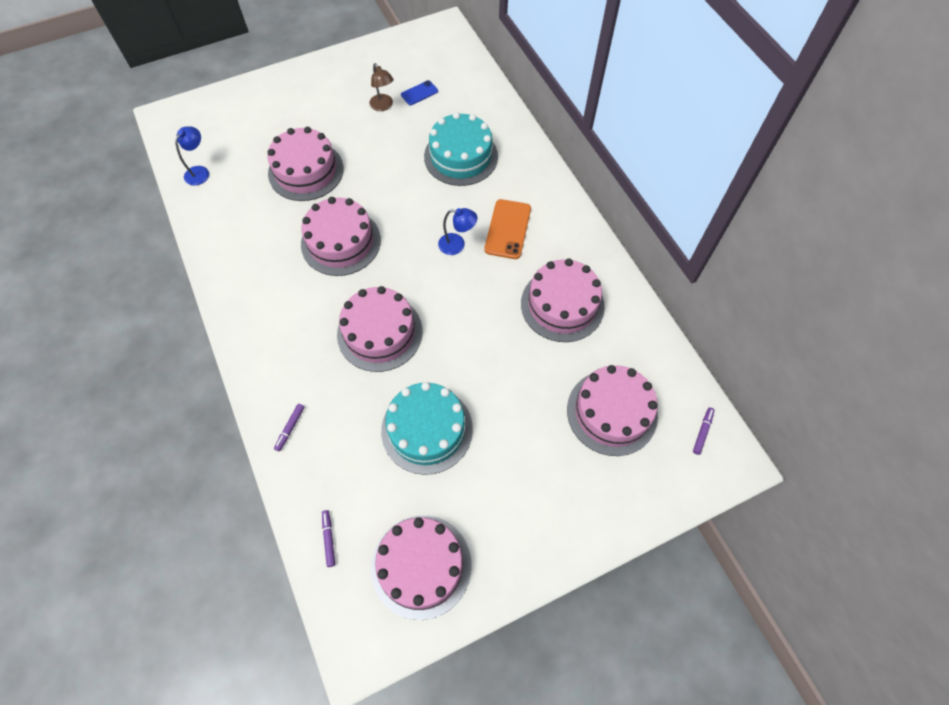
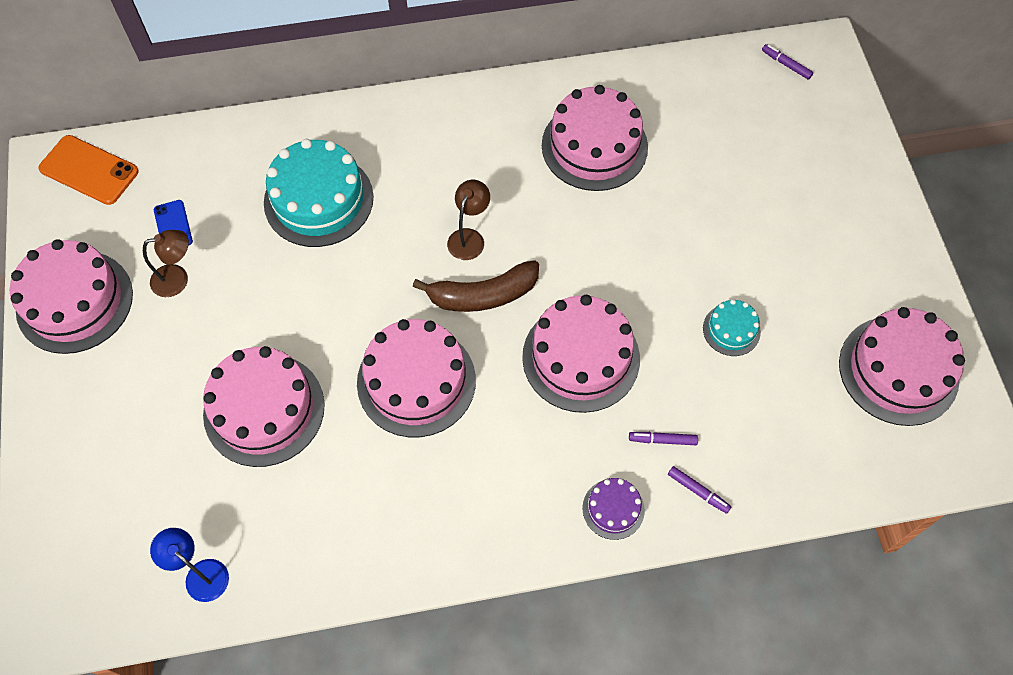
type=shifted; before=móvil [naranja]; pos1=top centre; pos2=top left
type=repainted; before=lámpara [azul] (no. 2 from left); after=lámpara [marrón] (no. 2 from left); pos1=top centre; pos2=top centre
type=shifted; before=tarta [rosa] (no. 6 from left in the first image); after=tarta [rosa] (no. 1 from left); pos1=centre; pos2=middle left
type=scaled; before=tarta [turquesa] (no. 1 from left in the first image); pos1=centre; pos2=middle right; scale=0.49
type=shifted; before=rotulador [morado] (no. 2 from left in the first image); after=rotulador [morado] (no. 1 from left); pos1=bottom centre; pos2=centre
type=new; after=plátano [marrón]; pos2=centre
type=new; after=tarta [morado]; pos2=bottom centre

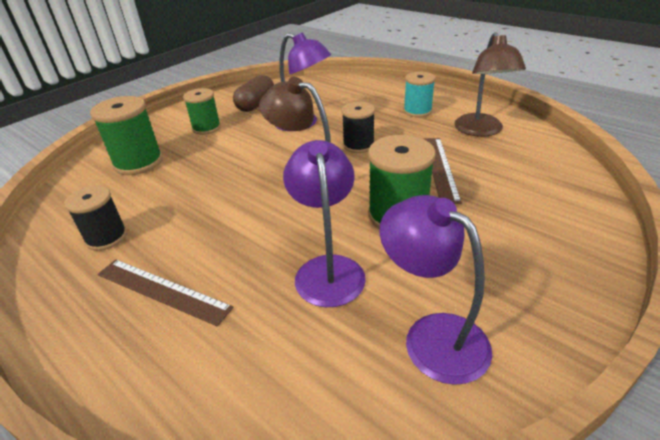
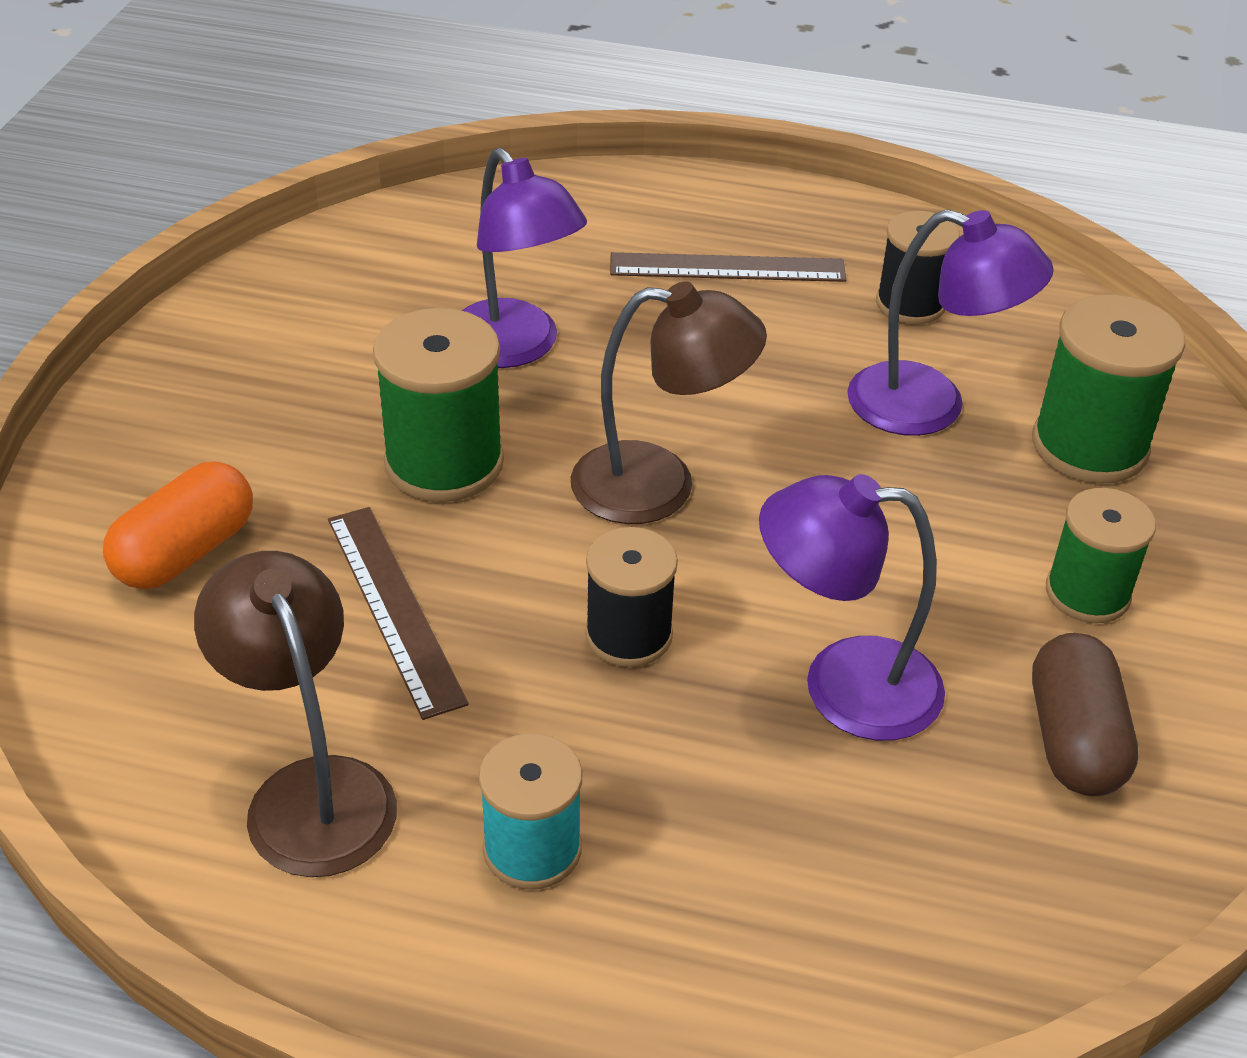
type=shifted; before=lámpara [morado] (no. 3 from left); pos1=centre; pos2=top right
type=new; after=cápsula [naranja]; pos2=middle left

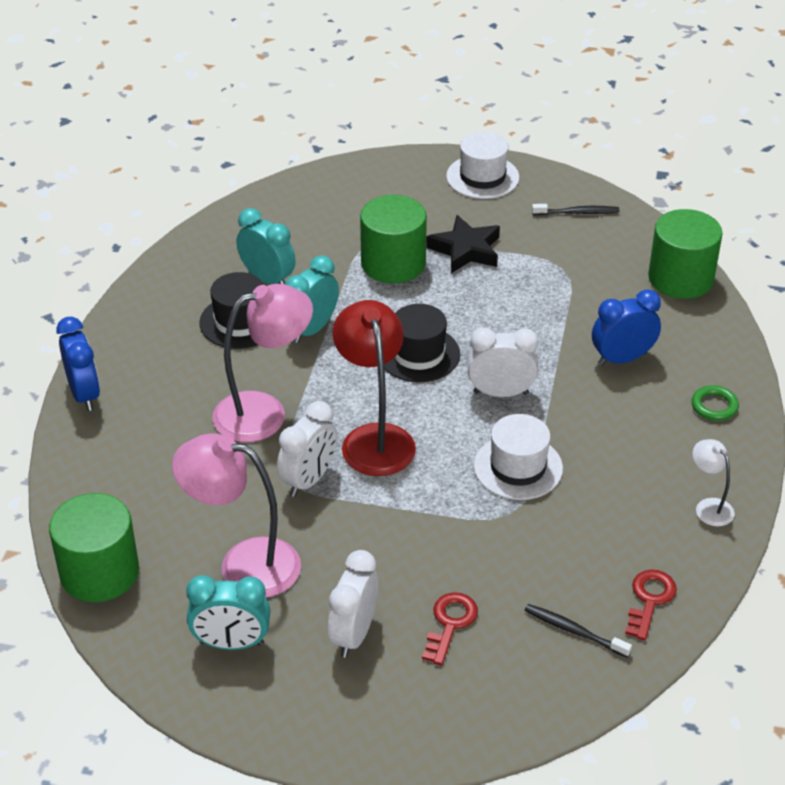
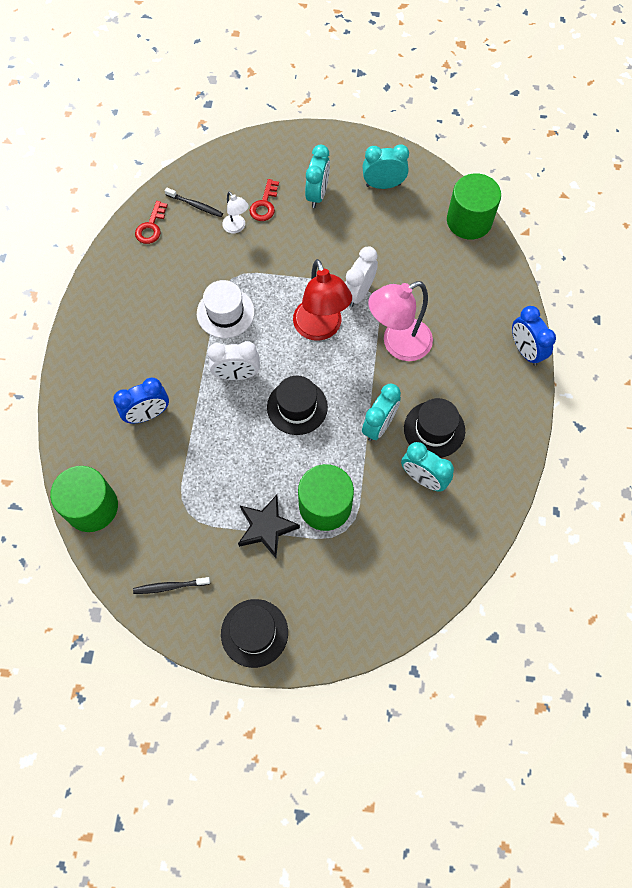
type=repainted; before=sombrero [blanco] (no. 1 from left); after=sombrero [negro] (no. 1 from left); pos1=top centre; pos2=bottom centre
type=gone; before=anillo [verde]; pos1=middle right
type=gone; before=lámpara [rosa] (no. 1 from left); pos1=middle left
type=shifted; before=lámpara [blanco]; pos1=middle right; pos2=top centre
type=repainted; before=despertador [blanco] (no. 2 from left); after=despertador [turquesa] (no. 1 from left); pos1=bottom centre; pos2=top centre

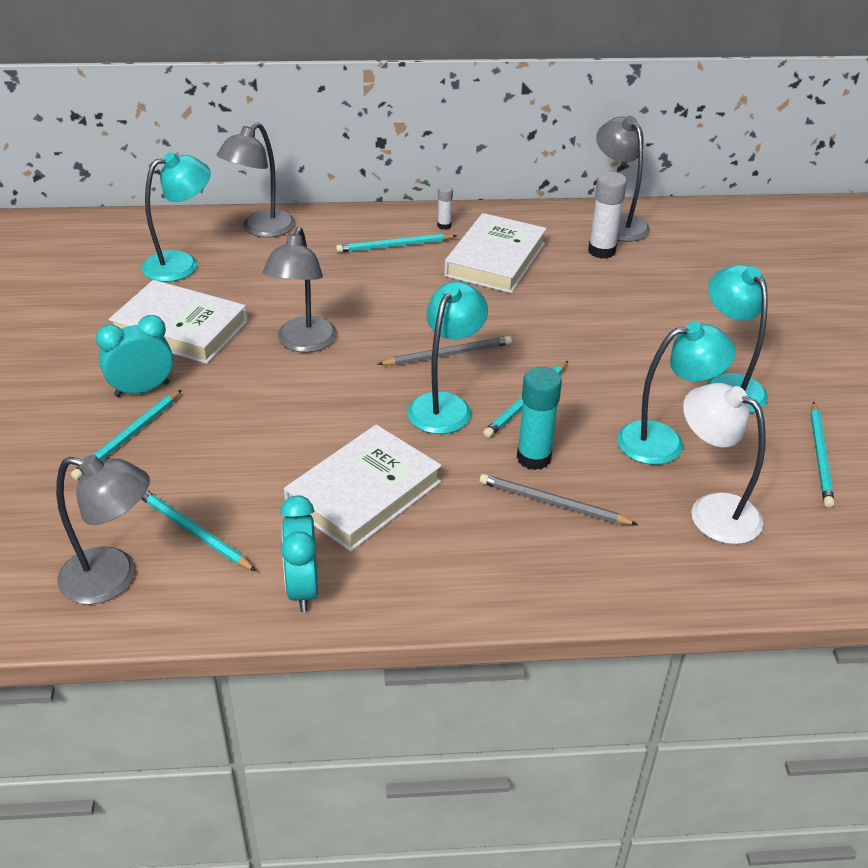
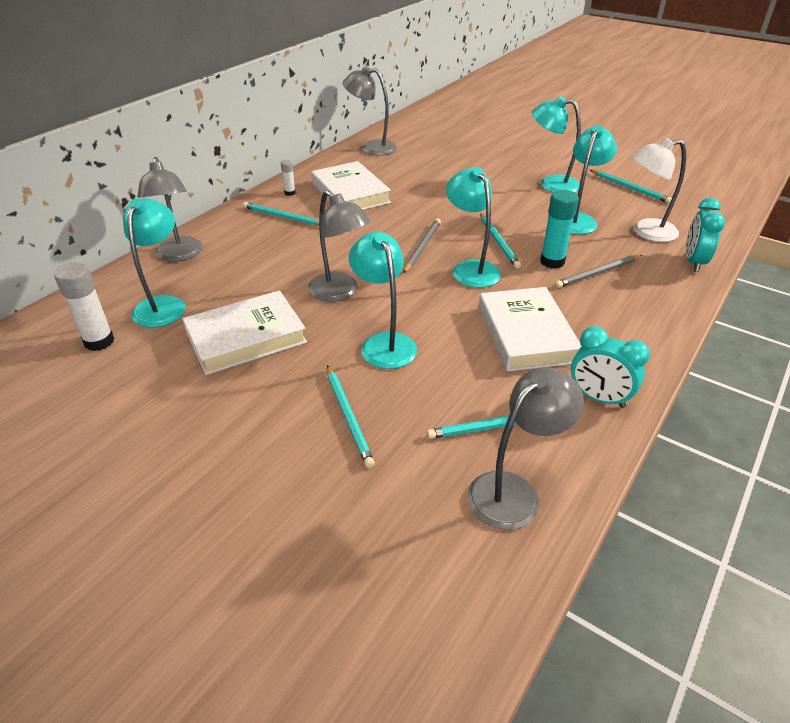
type=shifted; before=barra de pegamento [blanco] (no. 2 from left in the first image); after=barra de pegamento [blanco] (no. 1 from left); pos1=top right; pos2=middle left
type=rotated; before=lápiz [turquesa] (no. 3 from left in the first image); pos1=top centre; pos2=top centre; turn=90
type=shifted; before=despertador [turquesa] (no. 1 from left in the first image); after=despertador [turquesa] (no. 2 from left); pos1=middle left; pos2=top right
type=new; after=lámpara [turquesa] (no. 2 from left); pos2=centre

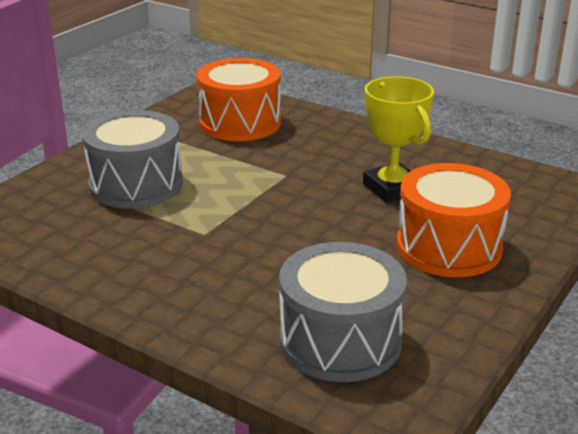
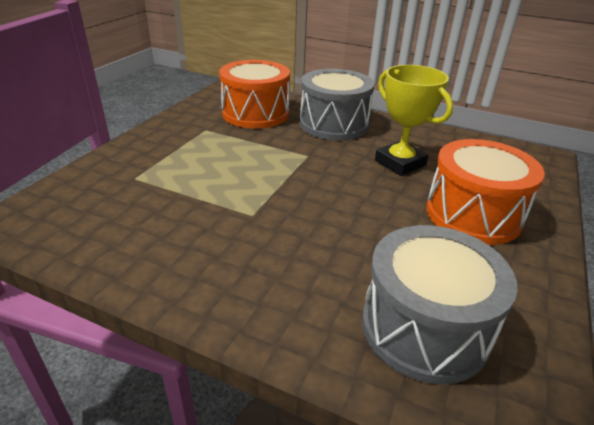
type=shifted; before=tambor [gris] (no. 1 from left); pos1=middle left; pos2=top centre

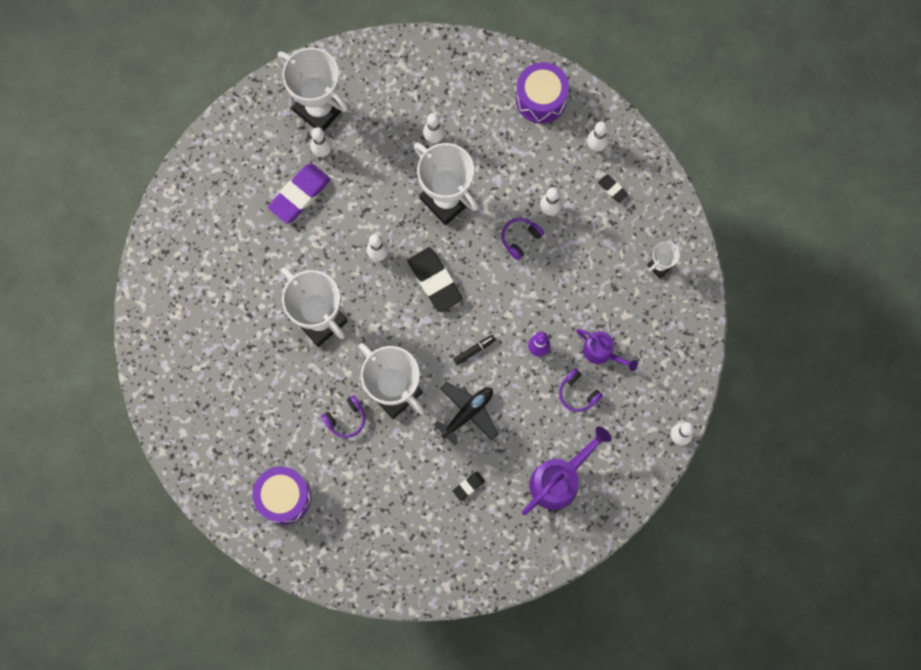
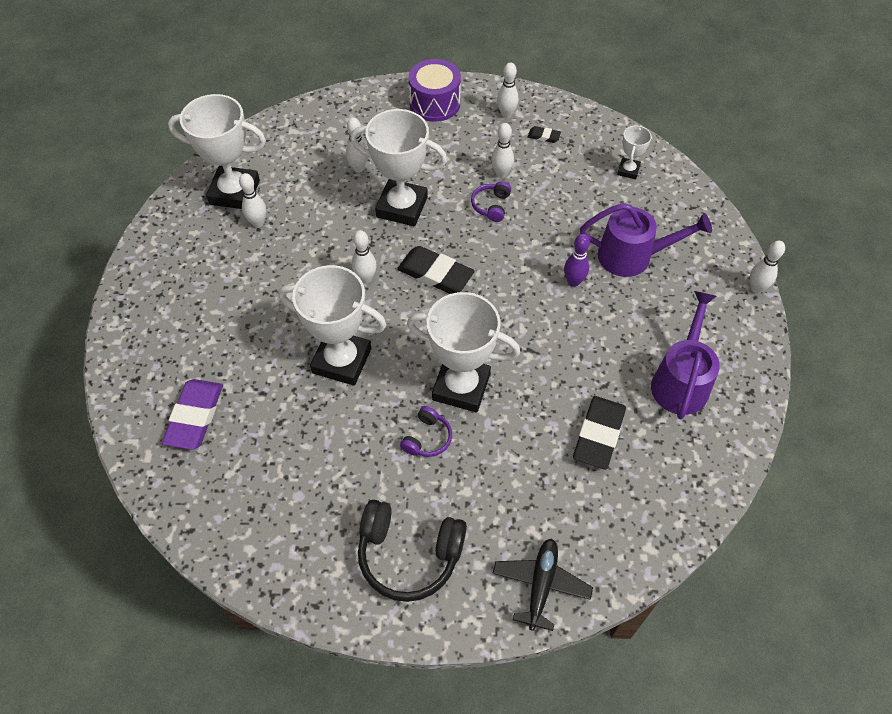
type=shifted; before=goma de borrar [morado]; pos1=top left; pos2=middle left
type=scaled; before=regadera [morado] (no. 2 from left in the first image); pos1=centre; pos2=middle right; scale=1.62
type=gone; before=rotulador [negro]; pos1=centre
type=gone; before=auriculares [morado] (no. 3 from left); pos1=centre
type=shifted; before=avión [negro]; pos1=centre; pos2=bottom centre
type=swapped; before=tambor [morado] (no. 1 from left); after=auriculares [negro]; pos1=bottom left; pos2=bottom centre
type=scaled; before=goma de borrar [negro] (no. 2 from left in the first image); pos1=bottom centre; pos2=middle right; scale=2.1

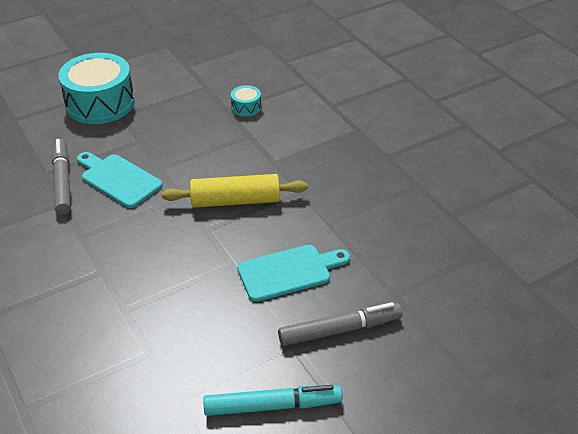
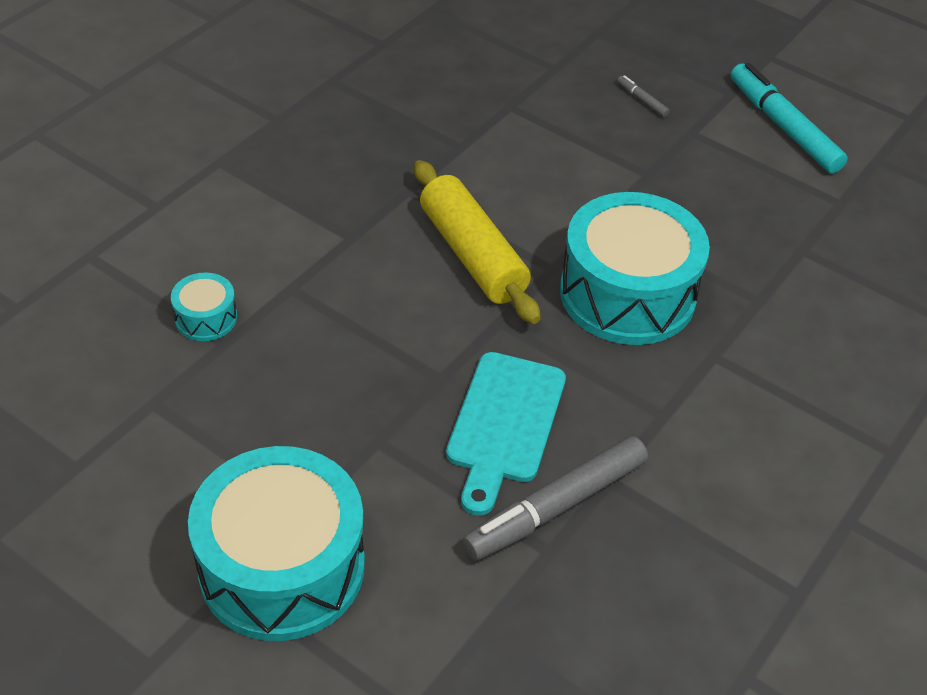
type=gone; before=tabla de cortar [turquesa] (no. 2 from left); pos1=centre
type=scaled; before=rotulador [gris] (no. 2 from left); pos1=bottom centre; pos2=top right; scale=0.42
type=new; after=tambor [turquesa] (no. 3 from left); pos2=middle right

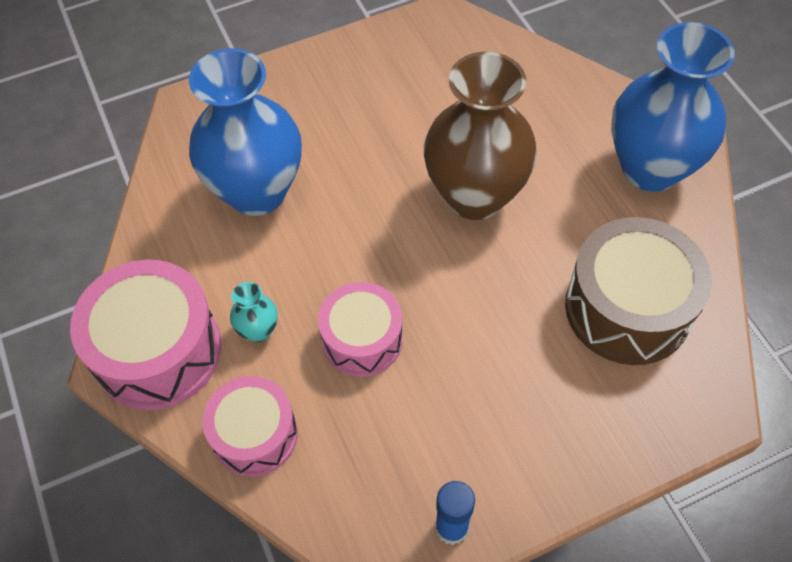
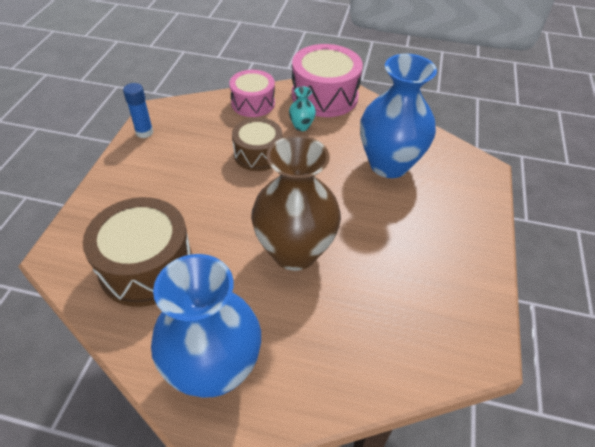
type=repainted; before=tambor [rosa] (no. 3 from left); after=tambor [marrón] (no. 2 from left); pos1=centre; pos2=top centre

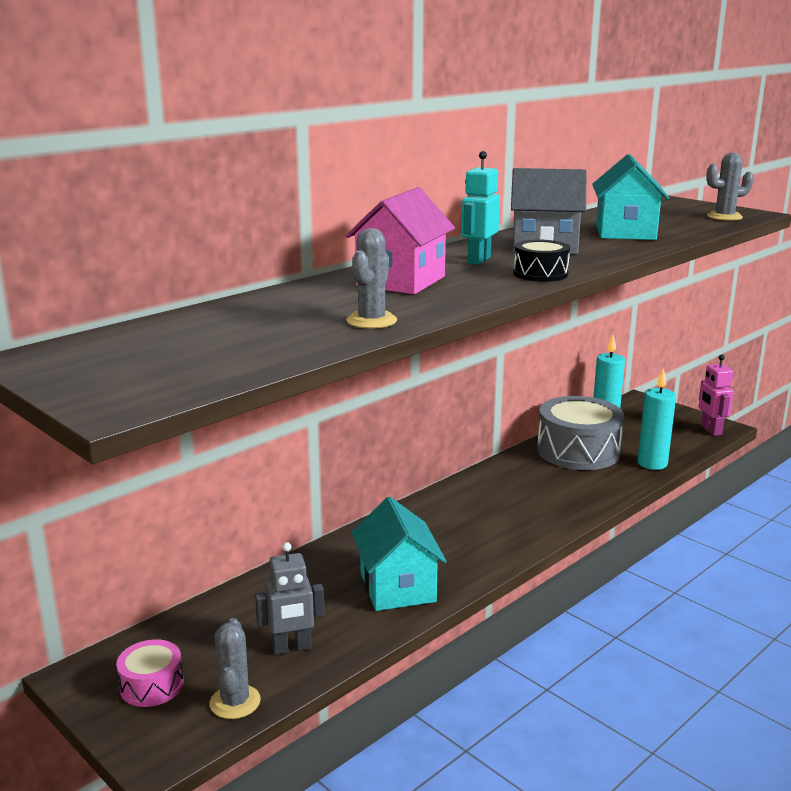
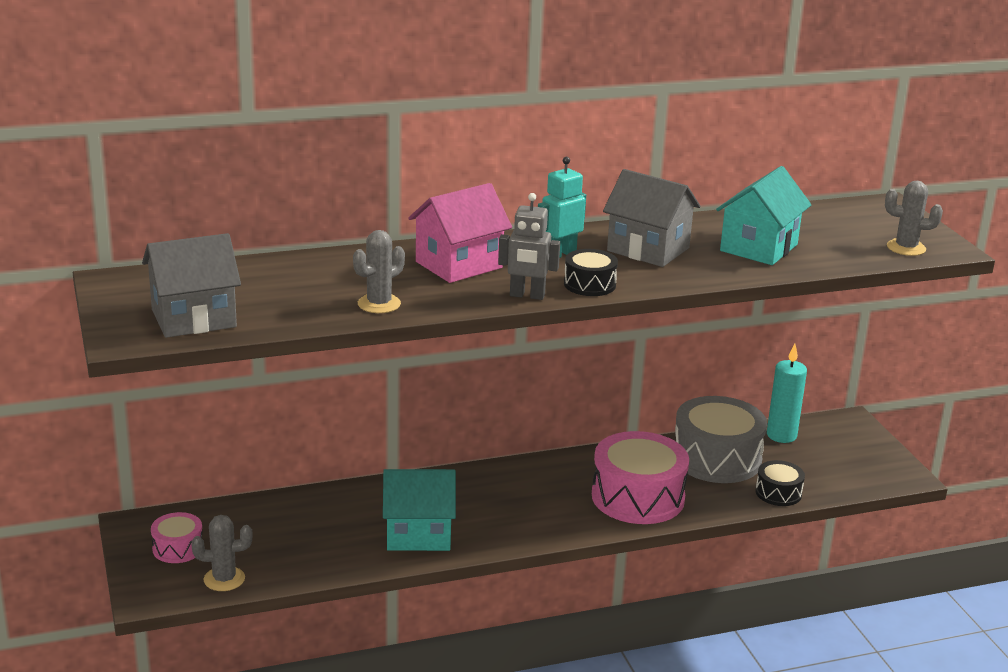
type=gone; before=robot [rosa]; pos1=middle right
type=swapped; before=vela [turquesa] (no. 2 from left); after=tambor [negro] (no. 2 from left); pos1=middle right; pos2=bottom right
type=rotated; before=casa [turquesa] (no. 1 from left); pos1=bottom centre; pos2=bottom centre; turn=75
type=shifted; before=robot [gris]; pos1=bottom centre; pos2=centre
type=rotated; before=cactus [gris] (no. 1 from left); pos1=bottom left; pos2=bottom left; turn=60
type=new; after=casa [gris] (no. 1 from left); pos2=middle left
type=new; after=tambor [rosa] (no. 2 from left); pos2=bottom centre

